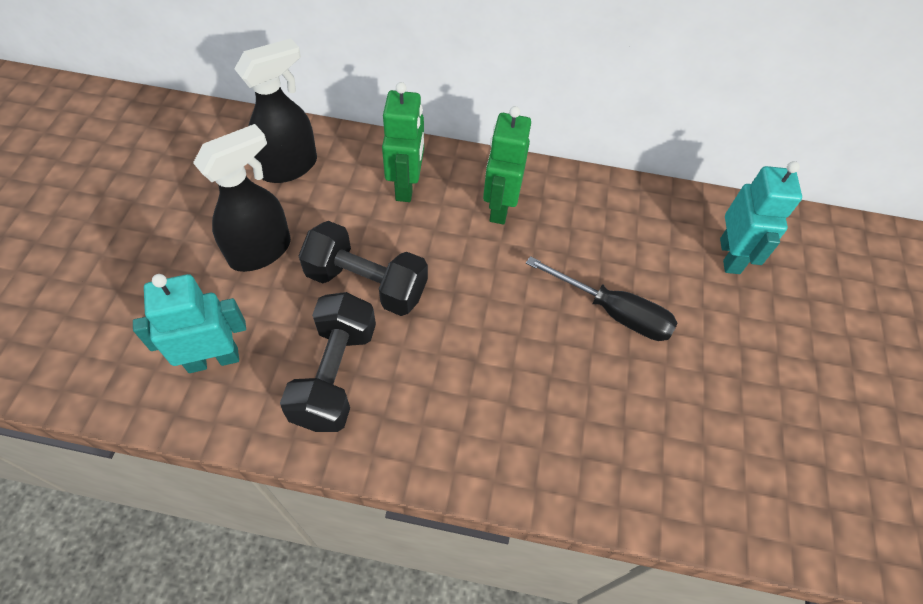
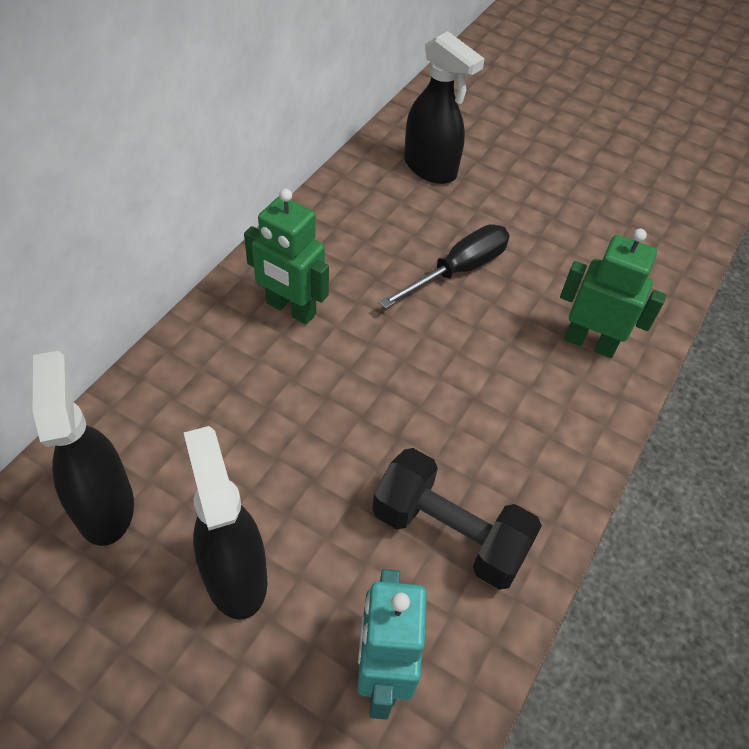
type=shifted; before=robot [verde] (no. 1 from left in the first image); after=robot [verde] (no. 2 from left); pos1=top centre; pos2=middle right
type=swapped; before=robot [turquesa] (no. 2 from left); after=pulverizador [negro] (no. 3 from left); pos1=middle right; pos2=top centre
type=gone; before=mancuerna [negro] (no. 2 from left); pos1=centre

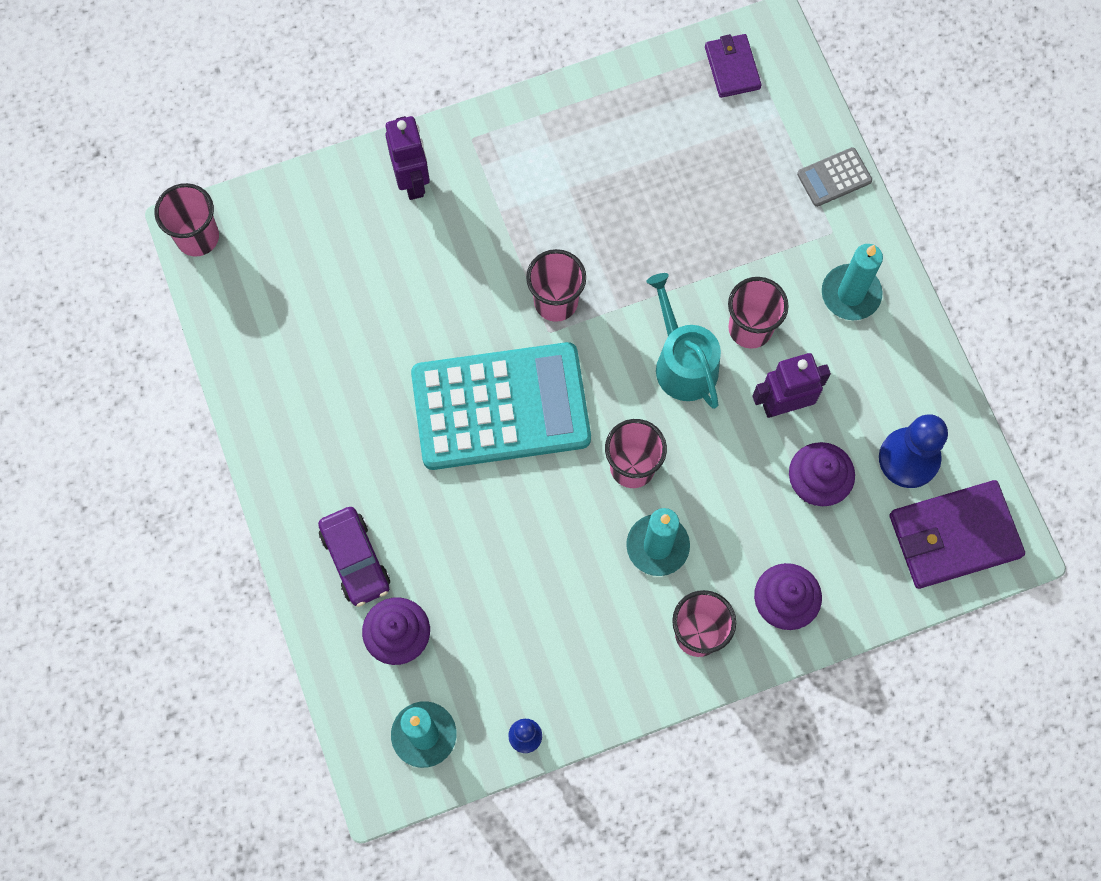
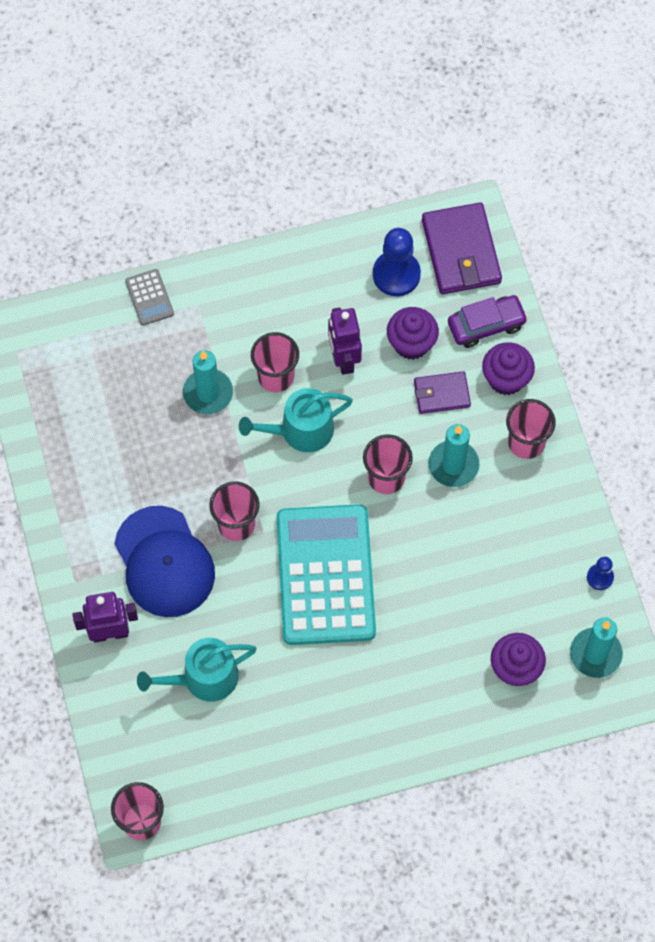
type=shifted; before=cartera [morado] (no. 1 from left); pos1=top centre; pos2=middle right
type=shifted; before=vela [turquesa] (no. 3 from left in the first image); after=vela [turquesa] (no. 1 from left); pos1=top right; pos2=middle left
type=shifted; before=coche [morado]; pos1=middle left; pos2=middle right
type=new; after=gorra [azul]; pos2=middle left
type=new; after=regadera [turquesa] (no. 1 from left); pos2=bottom left

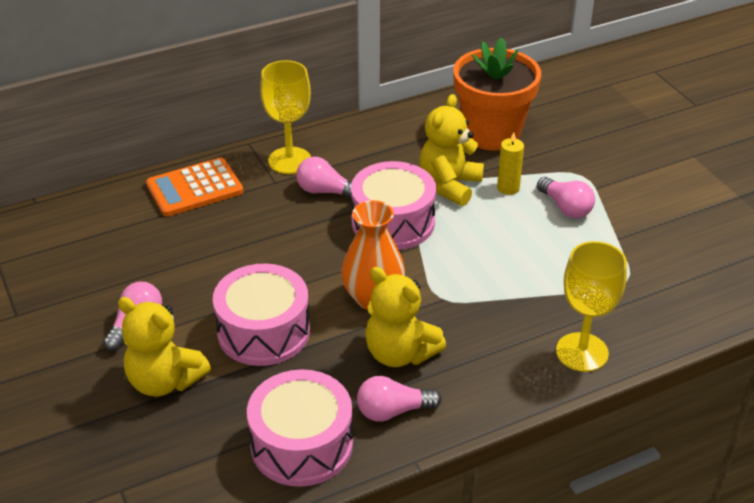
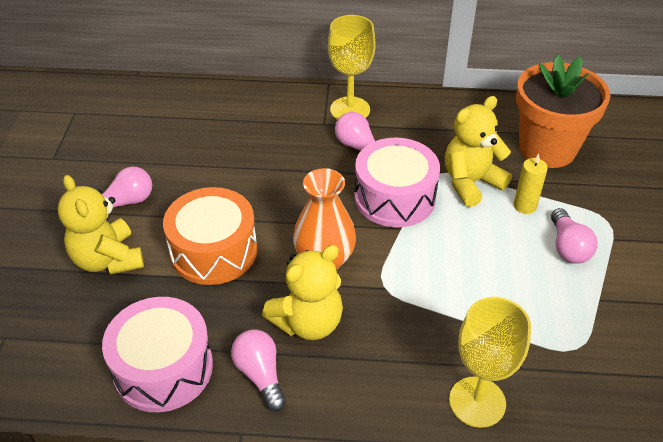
type=gone; before=calculadora [naranja]; pos1=middle left
type=repainted; before=tambor [rosa] (no. 1 from left); after=tambor [naranja]; pos1=centre; pos2=middle left
type=rotated; before=osito [amarillo] (no. 2 from left); pos1=centre; pos2=centre; turn=-105
type=rotated; before=bombilla [rosa] (no. 3 from left in the first image); pos1=bottom centre; pos2=bottom centre; turn=45

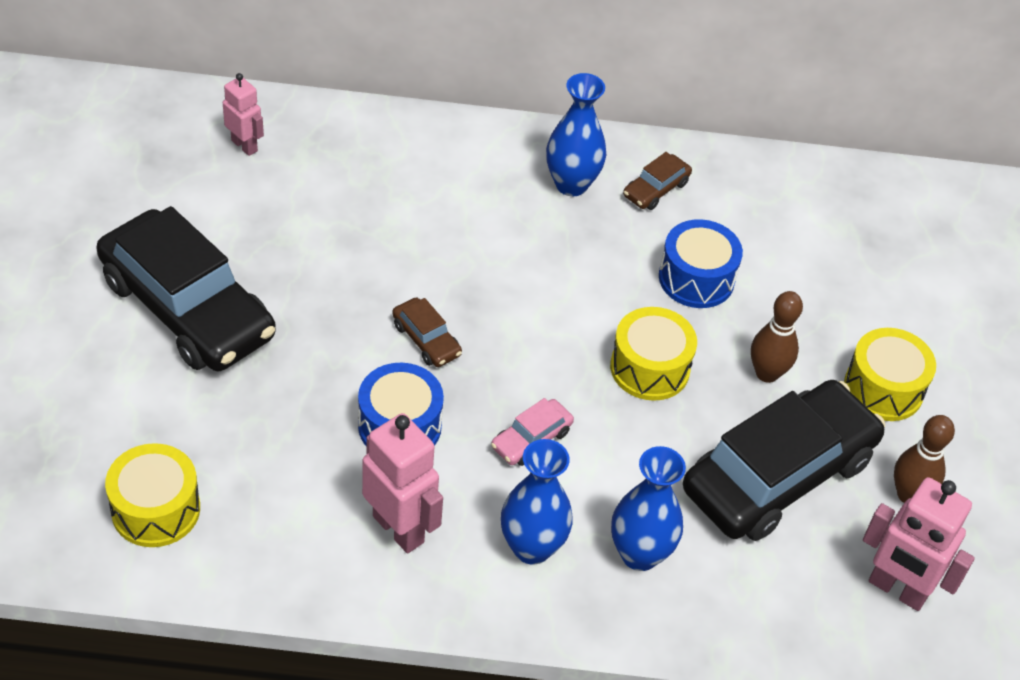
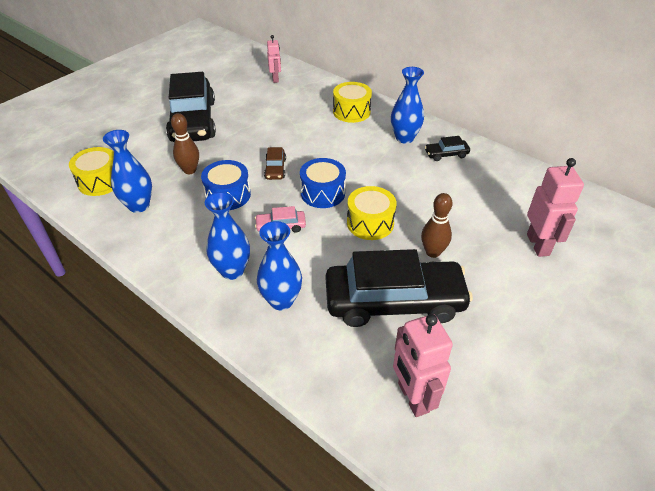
type=repainted; before=coche [marrón] (no. 2 from left); after=coche [negro] (no. 3 from left); pos1=top centre; pos2=top right
type=shifted; before=tambor [azul] (no. 2 from left); pos1=middle right; pos2=centre
type=shifted; before=tambor [amarillo] (no. 3 from left in the first image); after=tambor [amarillo] (no. 2 from left); pos1=middle right; pos2=top centre
type=shifted; before=robot [rosa] (no. 2 from left in the first image); after=robot [rosa] (no. 3 from left); pos1=bottom centre; pos2=middle right
type=shifted; before=bolo [marrón] (no. 2 from left in the first image); after=bolo [marrón] (no. 1 from left); pos1=bottom right; pos2=top left
type=new; after=florero [azul] (no. 1 from left); pos2=middle left

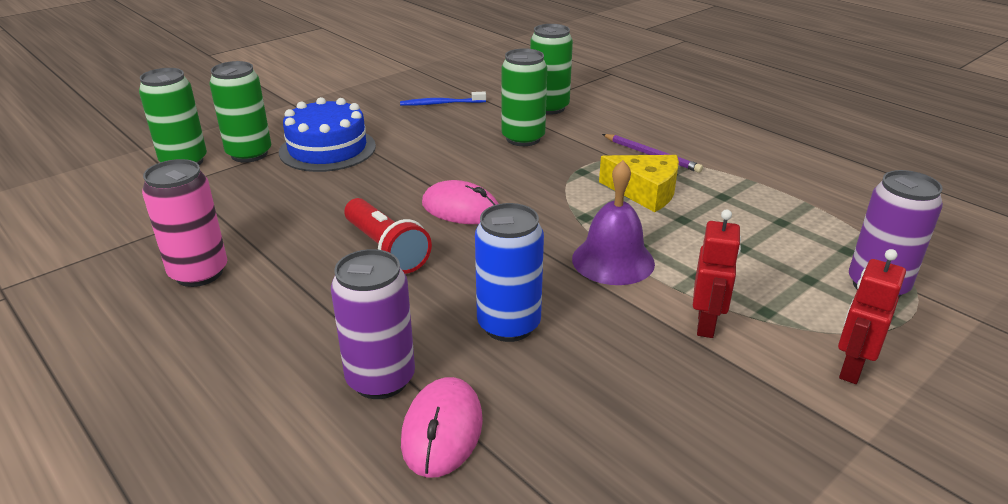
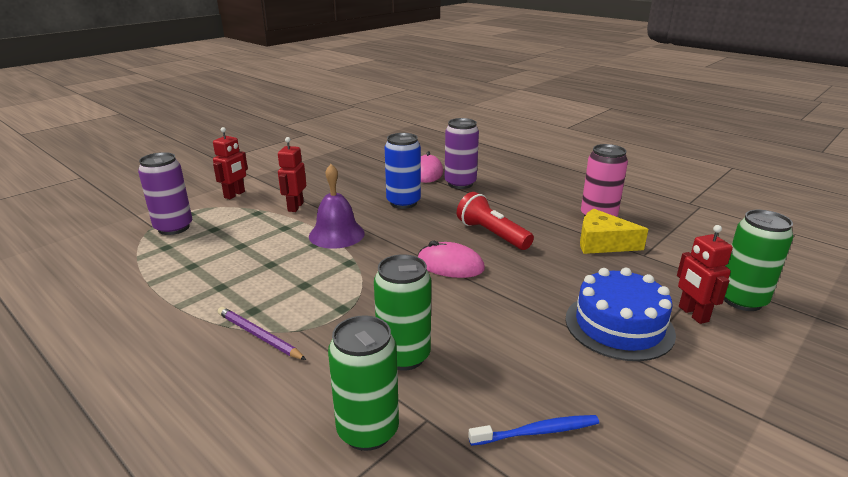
type=swapped; before=lata [verde] (no. 2 from left); after=robot [rojo] (no. 3 from left); pos1=top left; pos2=middle right
type=shifted; before=queso [amarillo]; pos1=centre; pos2=middle right

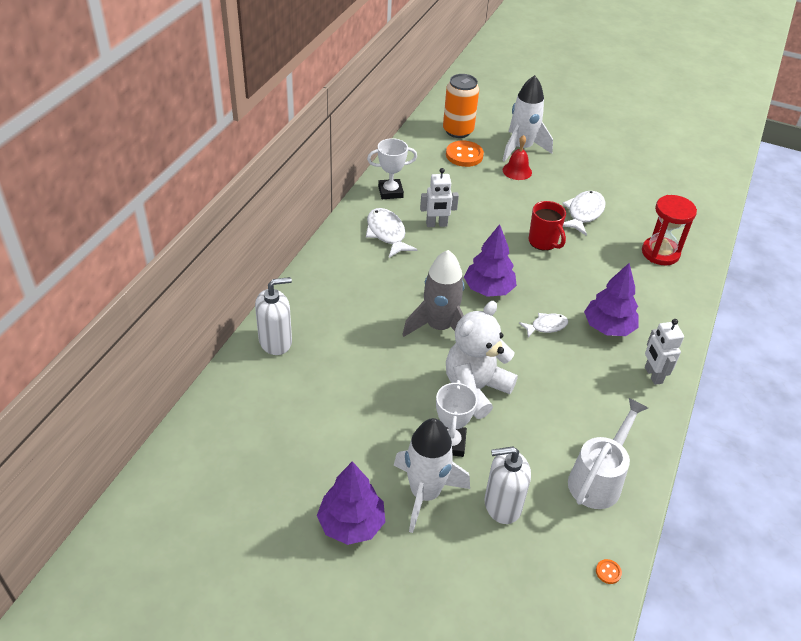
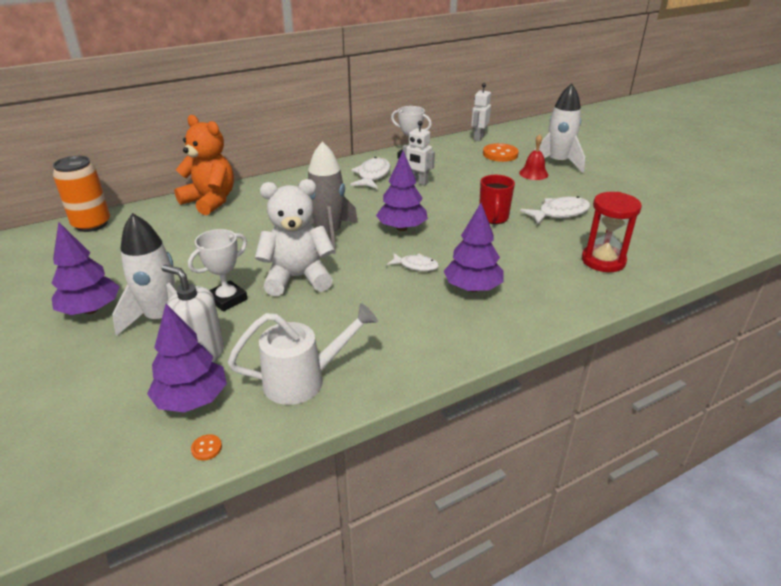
type=shifted; before=lata [naranja]; pos1=top centre; pos2=top left
type=swapped; before=dispensador de jabón [blanco] (no. 1 from left); after=osito [naranja]; pos1=centre; pos2=top left
type=shifted; before=robot [blanco] (no. 2 from left); pos1=middle right; pos2=top centre
type=new; after=árbol [morado] (no. 2 from left); pos2=middle left

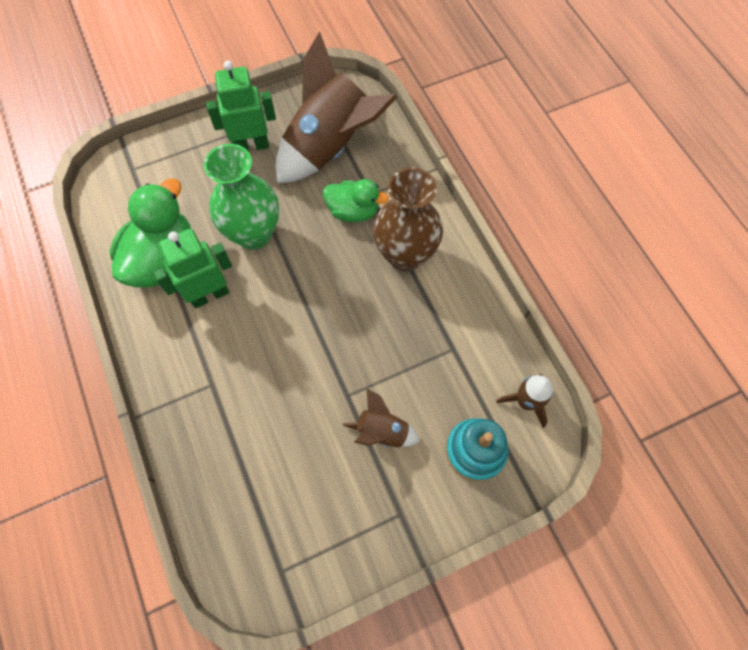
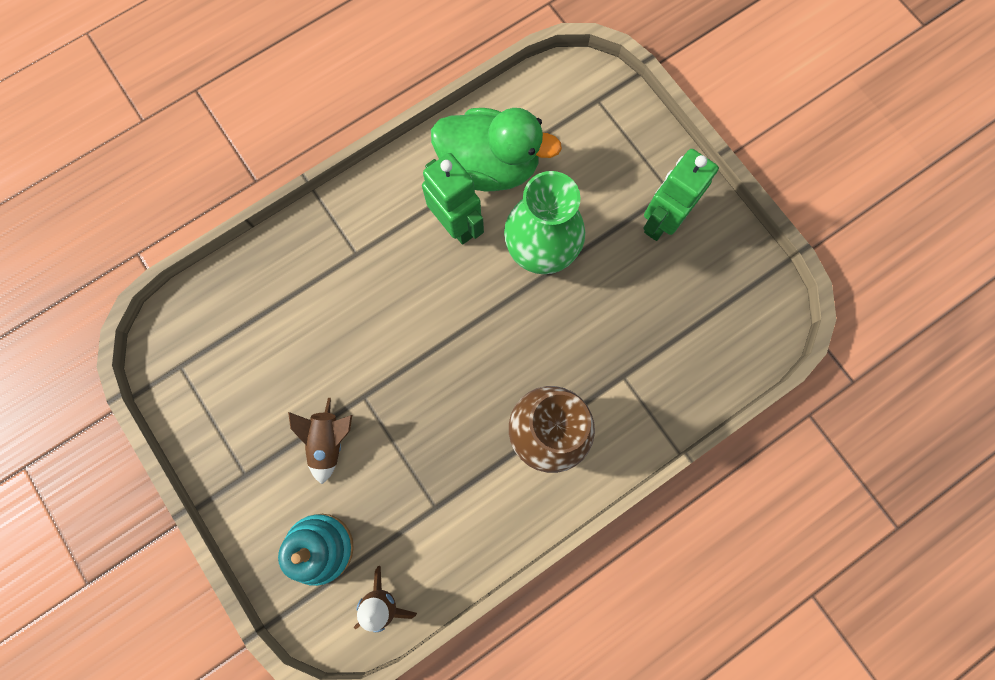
type=gone; before=cohete [marrón] (no. 1 from left); pos1=top centre
type=rotated; before=robot [verde] (no. 2 from left); pos1=top left; pos2=top right; turn=-120
type=gone; before=pato [verde] (no. 2 from left); pos1=top centre

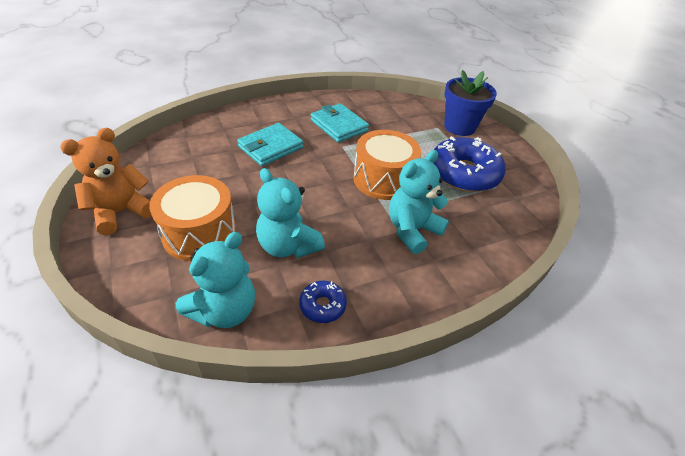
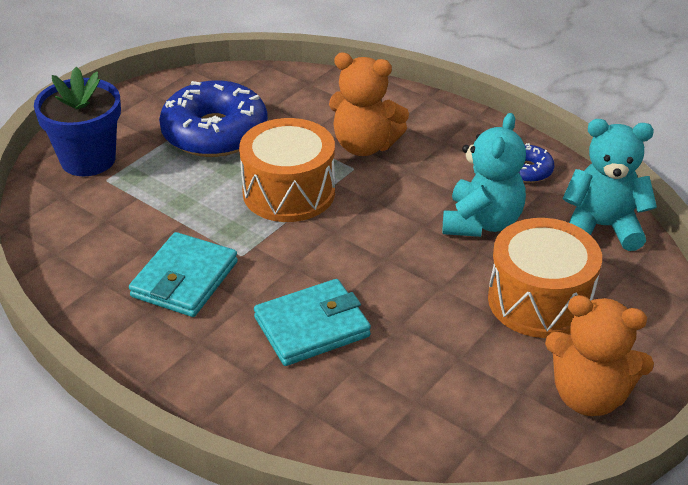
type=rotated; before=cartera [turquesa] (no. 1 from left in the first image); pos1=top centre; pos2=centre; turn=-45
type=repainted; before=osito [turquesa] (no. 3 from left); after=osito [naranja] (no. 1 from left); pos1=centre; pos2=top centre

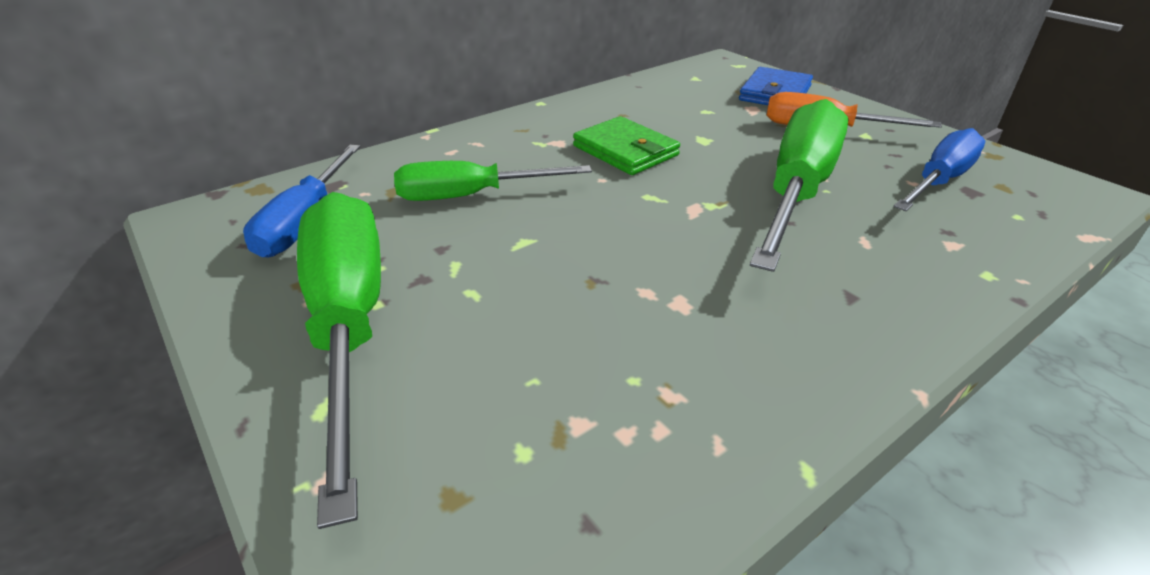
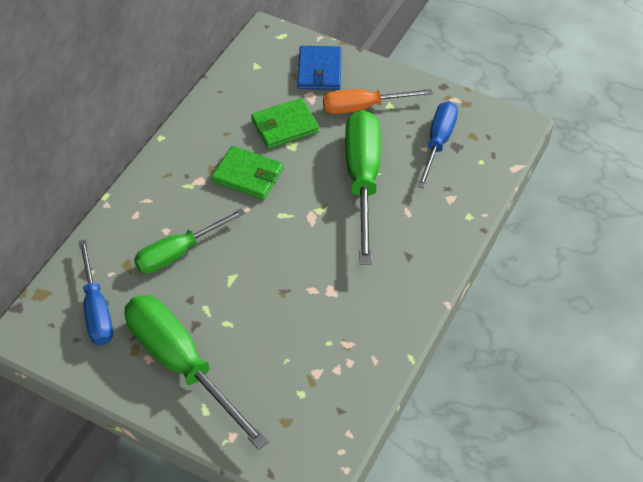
type=new; after=cartera [verde] (no. 2 from left); pos2=top centre

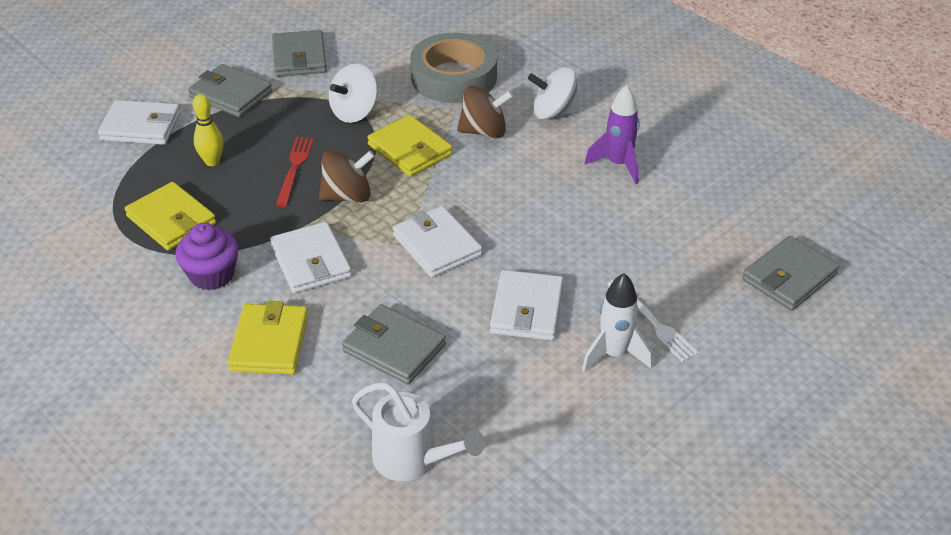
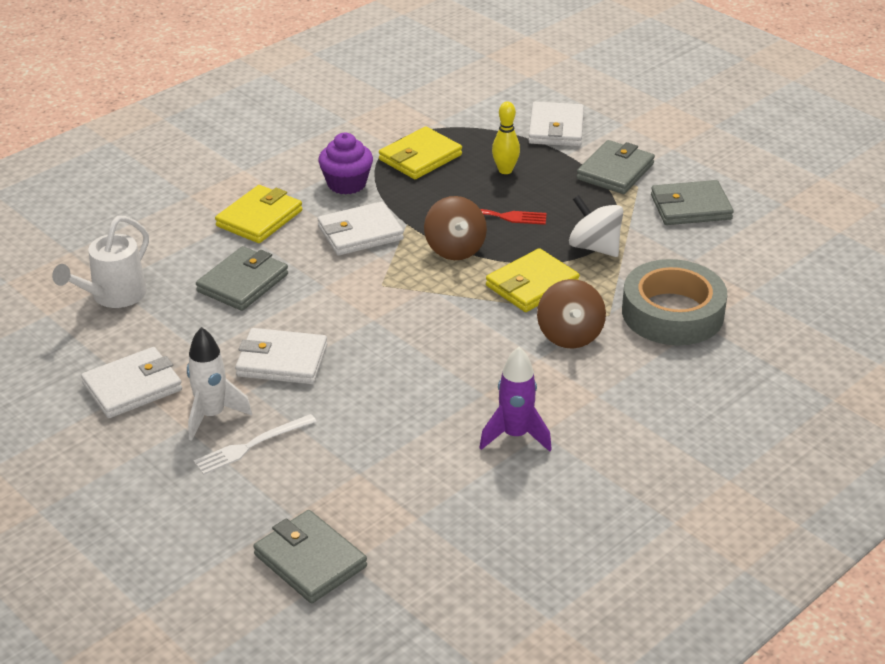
type=gone; before=peonza [blanco] (no. 2 from left); pos1=top centre
type=shifted; before=cartera [blanco] (no. 3 from left in the first image); after=cartera [blanco] (no. 1 from left); pos1=centre; pos2=middle left
type=rotated; before=cartera [amarillo] (no. 2 from left in the first image); pos1=middle left; pos2=top left; turn=-60

